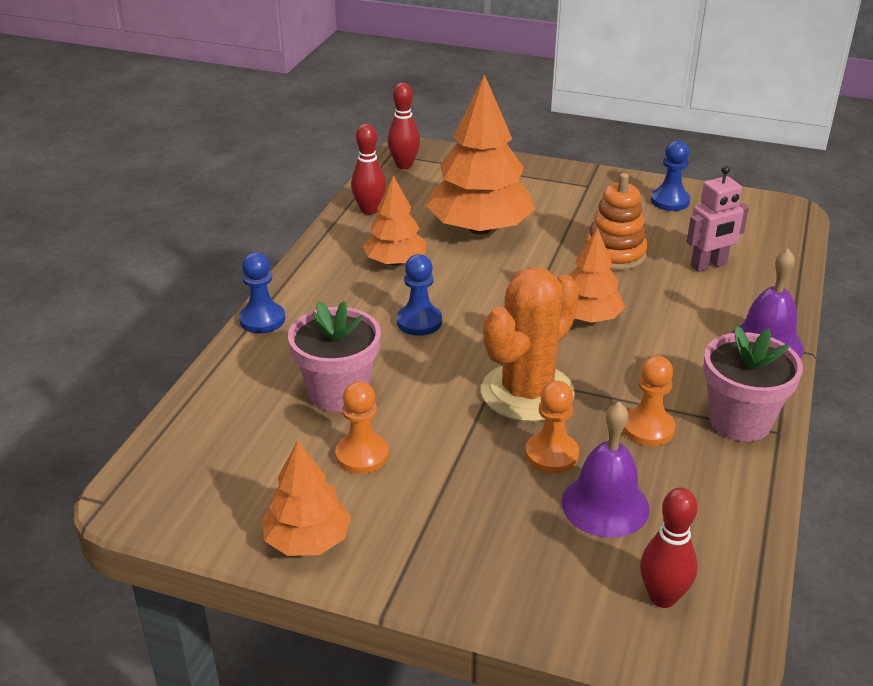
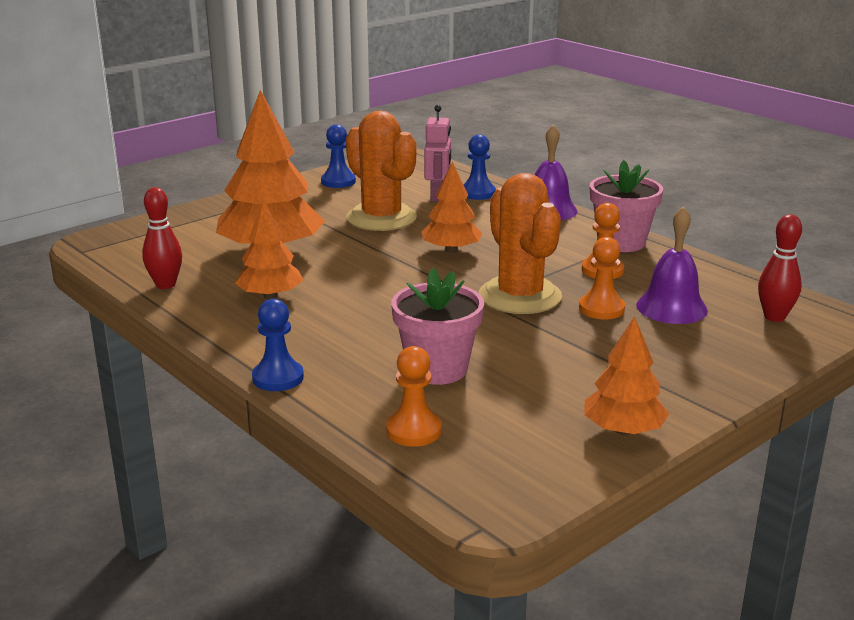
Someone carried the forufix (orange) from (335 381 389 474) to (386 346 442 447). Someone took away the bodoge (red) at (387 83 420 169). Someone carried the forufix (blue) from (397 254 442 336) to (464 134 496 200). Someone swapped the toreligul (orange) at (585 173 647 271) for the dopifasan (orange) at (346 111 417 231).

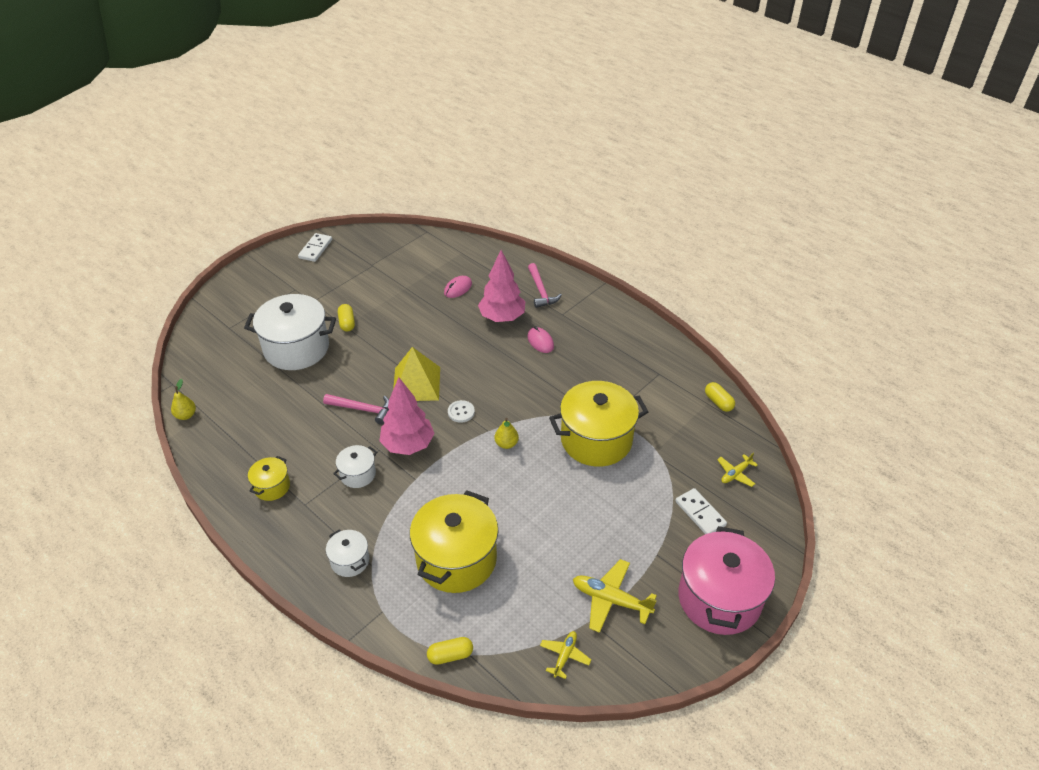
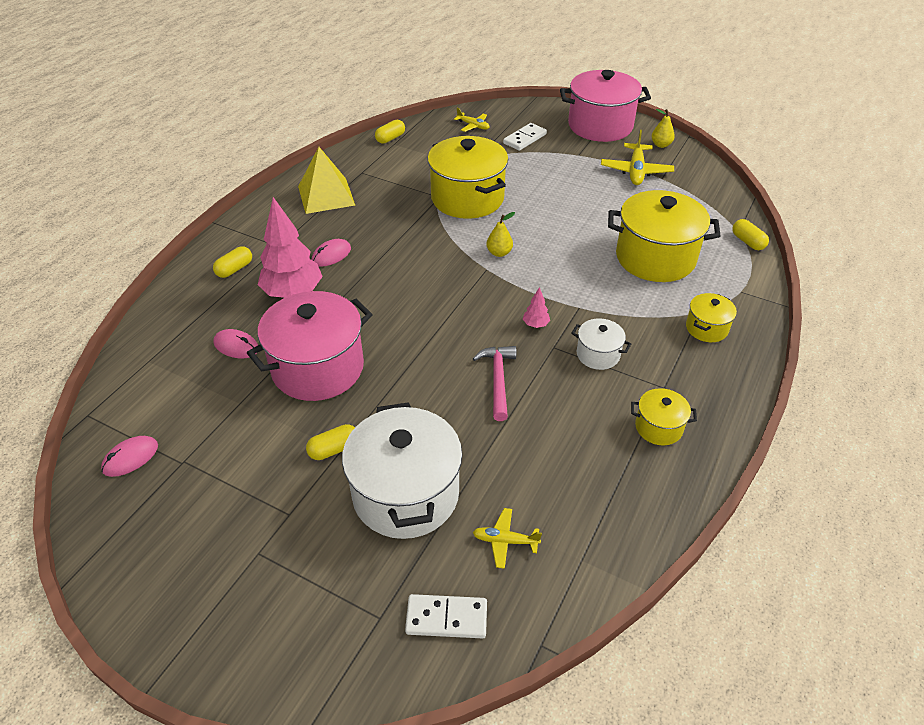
Someone carried the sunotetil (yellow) from (171 379 196 420) to (652 109 675 148). Someone carried the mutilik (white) from (298 233 332 262) to (405 594 487 638). Someone repainted the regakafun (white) at (326 529 369 577), which became the regakafun (yellow) at (686 293 737 342). Someone scaled the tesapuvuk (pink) at (379 377 435 455) by 0.42. Someone carried the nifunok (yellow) from (393 347 440 401) to (298 147 355 214). Someone took away the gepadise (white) at (448 400 475 423). Someone swapped the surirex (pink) at (528 263 562 308) for the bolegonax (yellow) at (213 246 252 278). Someone carried the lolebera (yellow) from (540 631 591 679) to (473 508 542 569). Someone put down the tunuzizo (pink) at (101 436 158 477). Someone put down the regakafun (pink) at (247 291 373 401).

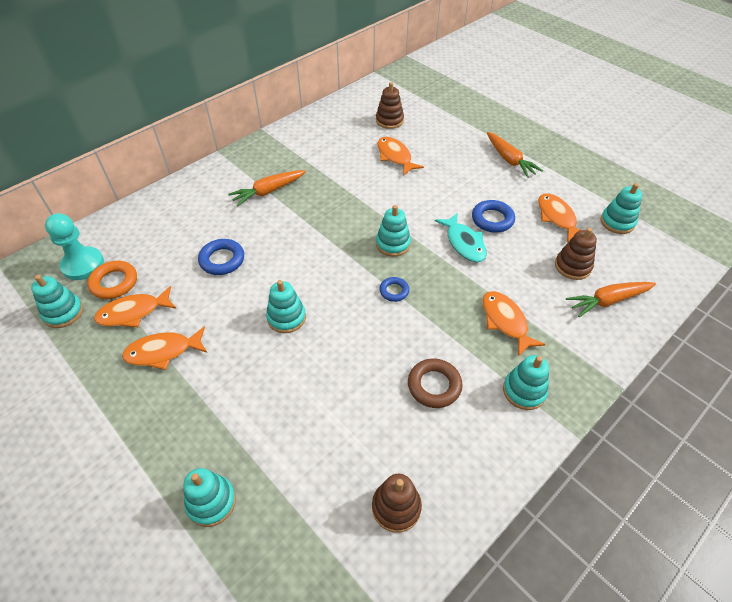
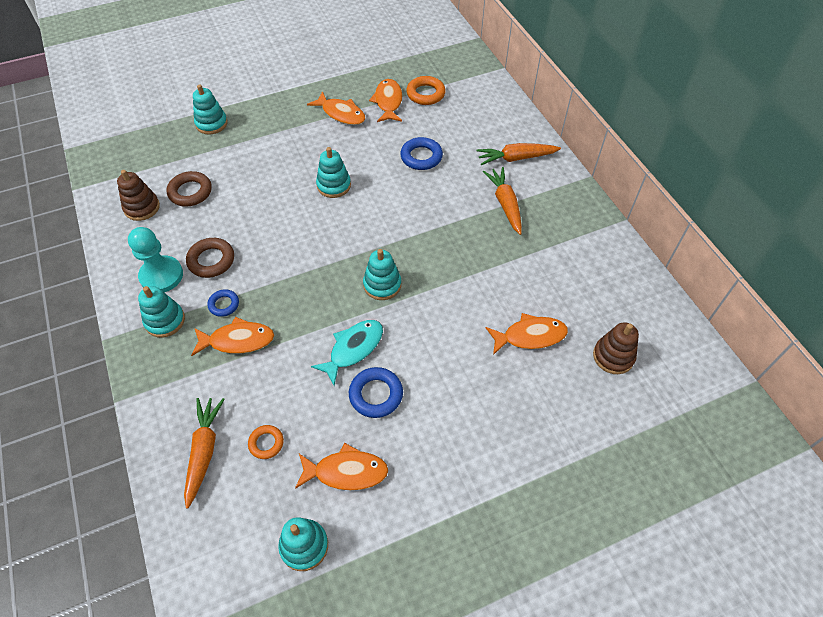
Someone took away the toreligul (turquoise) at (31 275 83 328). Someone carried the forufix (turquoise) from (45 213 104 280) to (128 227 183 292). Someone rotated the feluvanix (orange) at (122 326 207 370) by 120 degrees clockwise. Someone carried the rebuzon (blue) from (379 277 409 302) to (207 289 239 317). Someone rotated the feluvanix (turquoise) at (435 213 487 262) by 135 degrees clockwise. Someone carried the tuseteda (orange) from (487 132 543 178) to (476 143 561 165). Someone swapped the toreligul (brown) at (555 228 597 280) for the rebuzon (orange) at (248 425 284 459). Someone put down the rebuzon (brown) at (166 171 212 207).

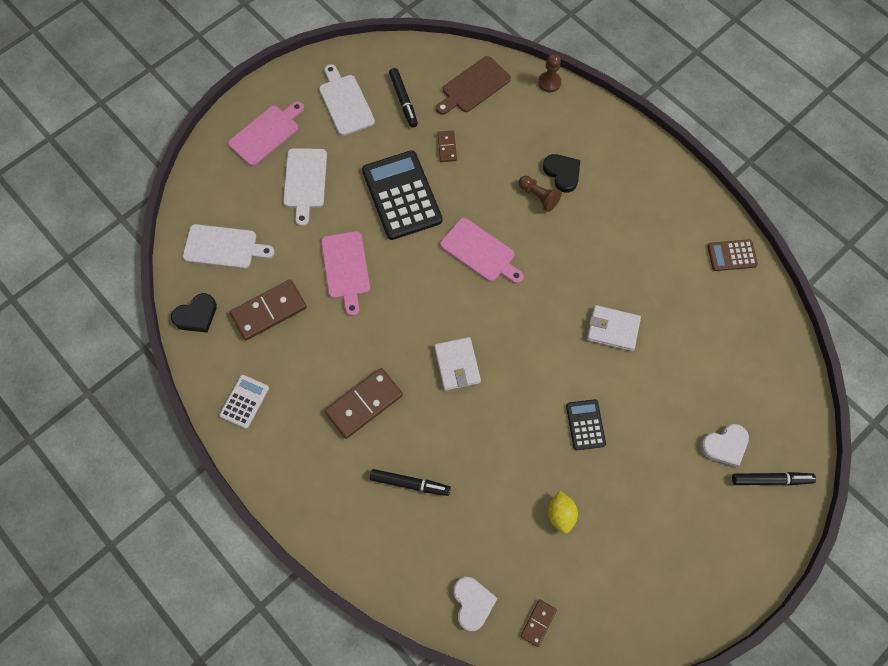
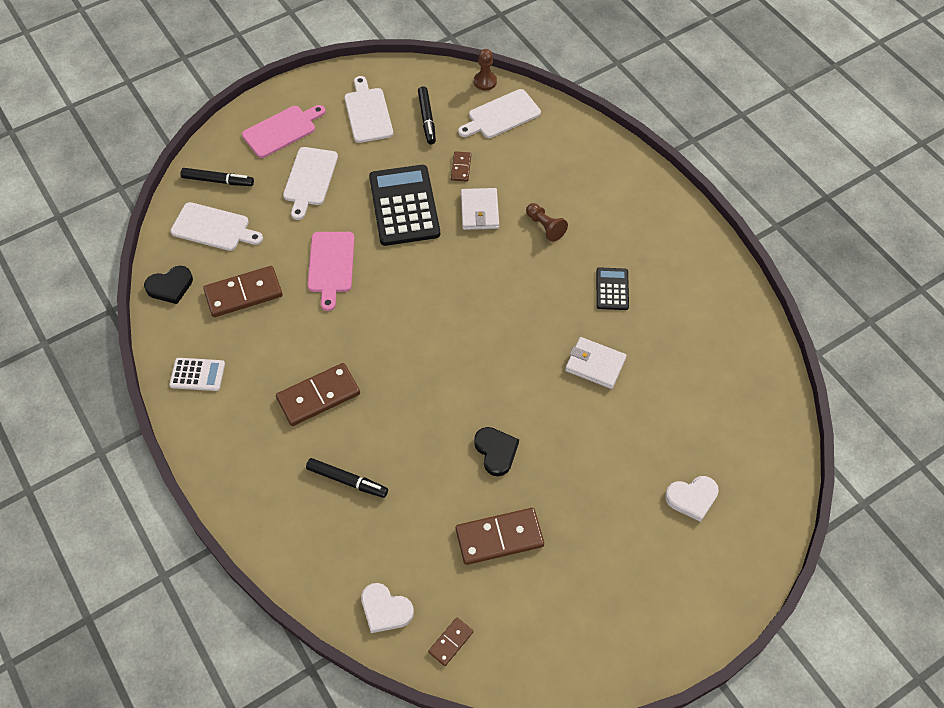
Someone rotated the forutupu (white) at (219 375 269 429) by 60 degrees clockwise. Someone carried the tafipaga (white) from (434 337 481 391) to (461 188 499 230). Someone repainted the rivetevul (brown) at (436 56 511 115), which became the rivetevul (white) at (458 89 541 138). Someone took away the rivetevul (pink) at (440 218 523 284). Someone rotated the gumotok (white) at (453 577 498 631) by 120 degrees clockwise. Someone carried the forufix (brown) from (538 54 561 92) to (474 49 497 90). Someone carried the gumotok (black) from (543 154 580 193) to (474 427 519 476). Someone swapped the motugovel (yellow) at (548 491 578 534) for the mutilik (brown) at (456 508 544 565). Someone carried the forutupu (black) from (566 399 606 450) to (596 267 629 310). Someone took away the forutupu (brown) at (707 239 758 271). Someone carried the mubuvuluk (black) from (732 472 816 485) to (181 168 254 186).

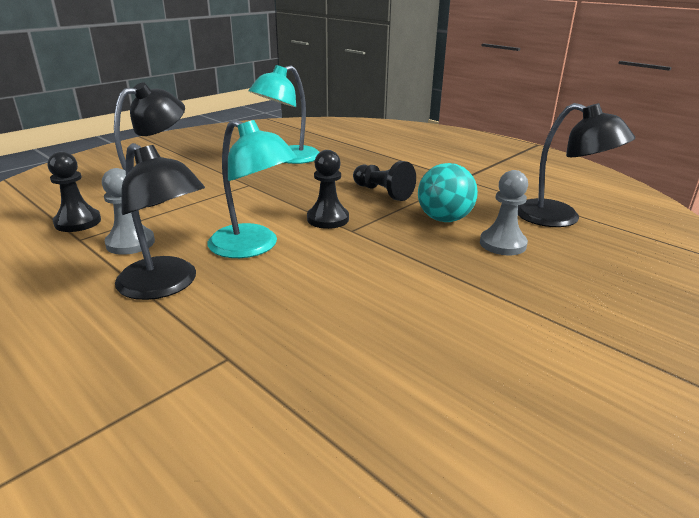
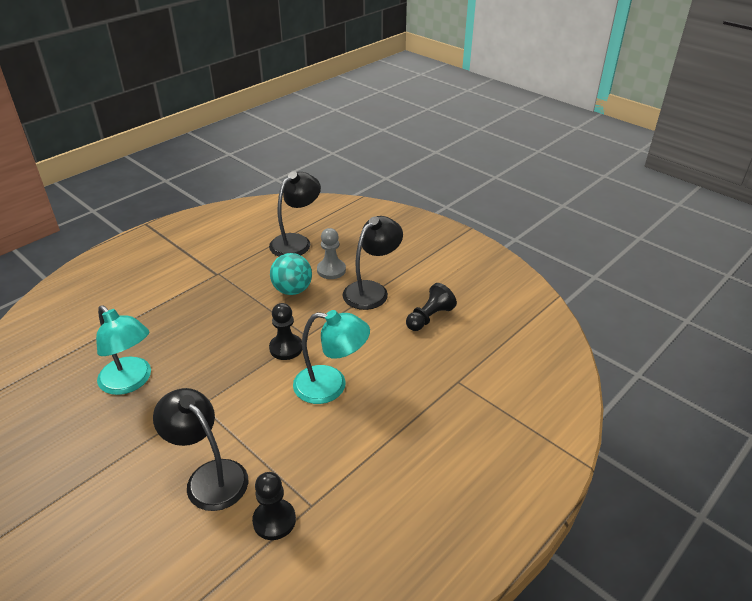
Someone took away the forufix (grey) at (102 168 155 255). Someone carried the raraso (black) from (115 143 205 300) to (342 216 403 310). Someone rotated the raraso (turquoise) at (208 119 297 258) by 60 degrees clockwise. Someone carried the forufix (black) from (353 161 416 201) to (406 283 457 331).

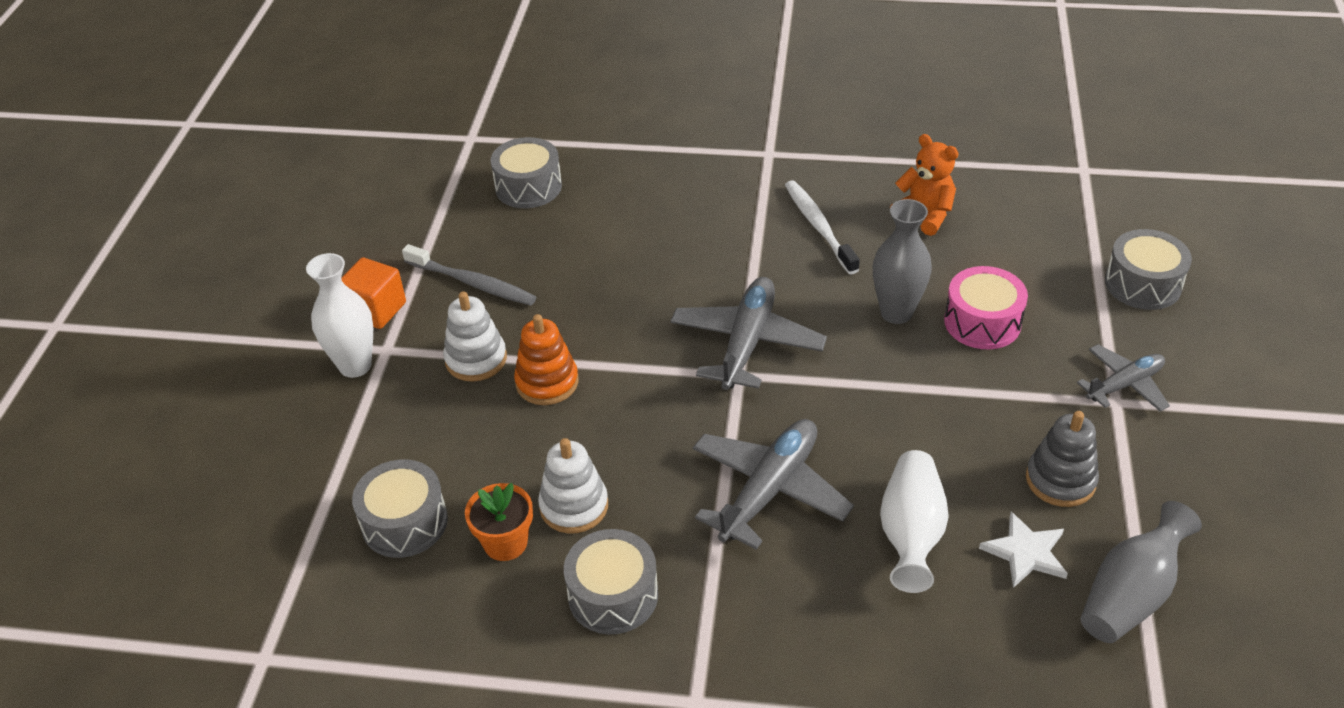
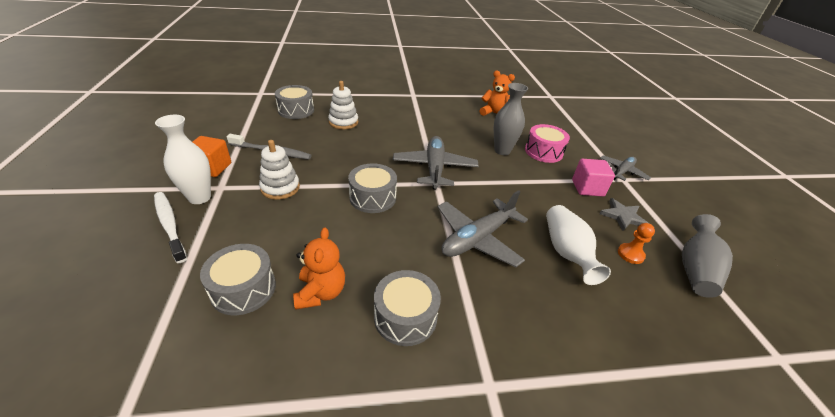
Someone swapped the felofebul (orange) at (465 483 533 561) for the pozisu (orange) at (293 227 345 310). Someone took away the toreligul (orange) at (514 314 579 405). Someone carried the toreligul (white) from (538 438 608 534) to (328 81 358 129). Someone rotated the lolebera (grey) at (693 419 854 550) by 150 degrees counterclockwise. Someone carried the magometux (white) from (785 181 860 274) to (154 192 187 263). Someone swapped the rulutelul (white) at (979 511 1068 588) for the forufix (orange) at (618 223 655 264). Someone swapped the toreligul (grey) at (1026 411 1099 507) for the rulutelul (grey) at (599 198 648 231). Someone carried the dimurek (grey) from (1105 229 1192 310) to (348 163 397 213). Someone put down the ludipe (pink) at (572 159 615 197).

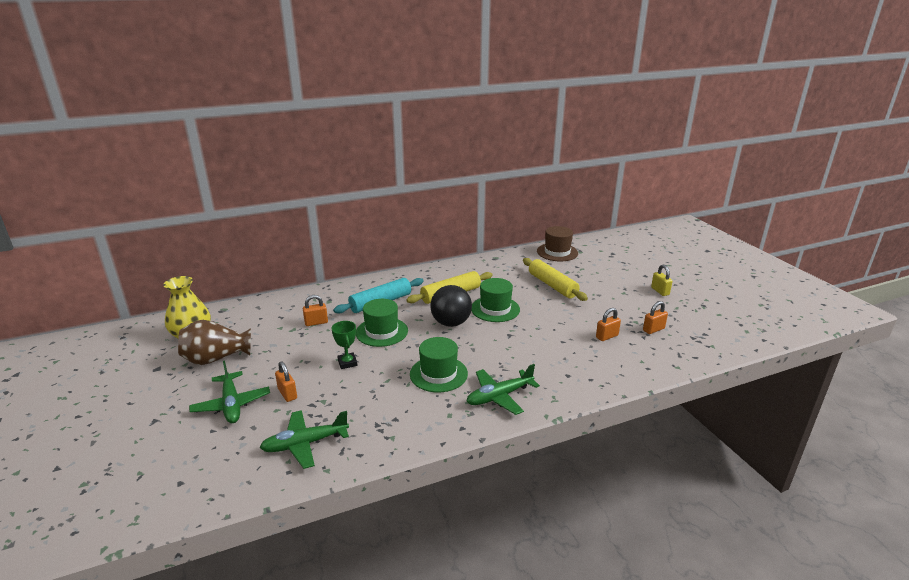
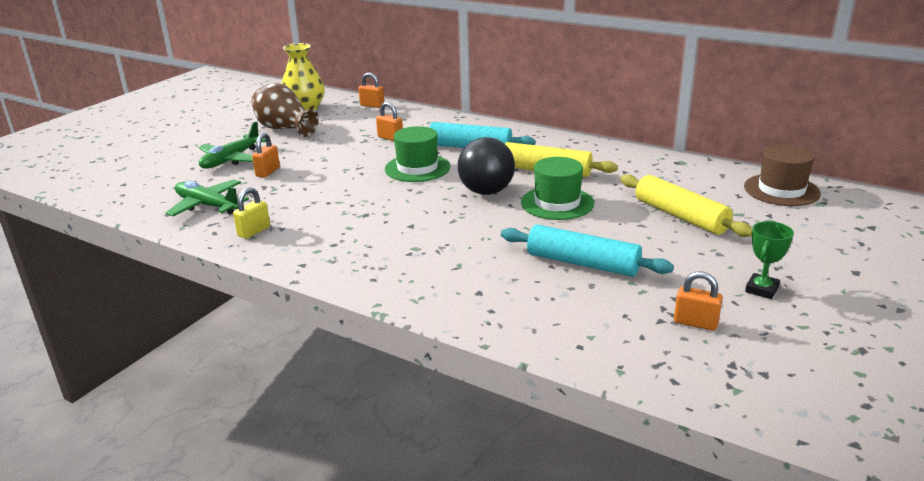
Someone carried the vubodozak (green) from (331 321 357 369) to (745 221 794 299). Someone took away the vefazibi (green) at (410 337 468 392). Someone took away the lolebera (green) at (466 364 540 415). Someone rotated the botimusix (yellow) at (523 258 588 301) by 60 degrees counterclockwise. Someone carried the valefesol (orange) from (596 308 621 341) to (358 72 384 108). Someone carried the valefesol (yellow) from (651 265 673 296) to (233 187 270 239). Someone put down the botimusix (turquoise) at (501 224 674 277).

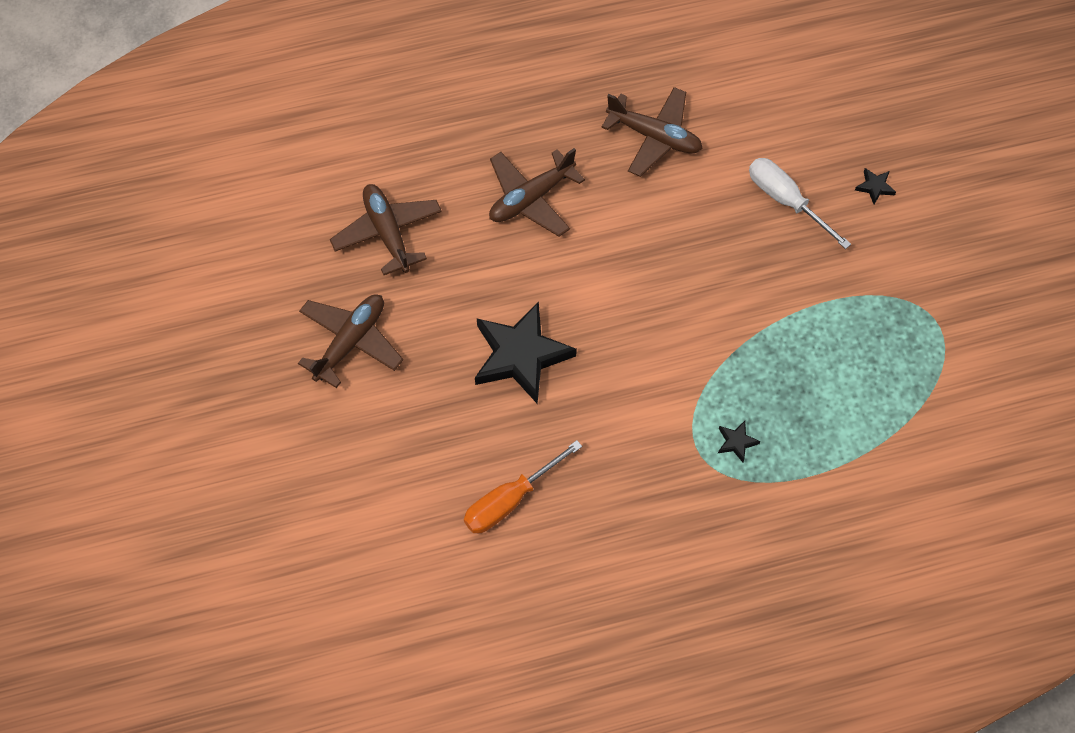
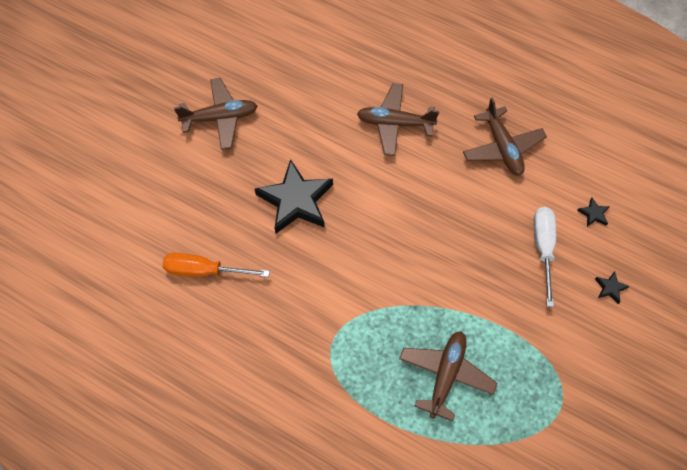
Someone carried the lolebera (brown) from (330 184 442 275) to (399 331 497 421). Someone carried the rulutelul (black) from (718 421 761 462) to (577 198 610 227).

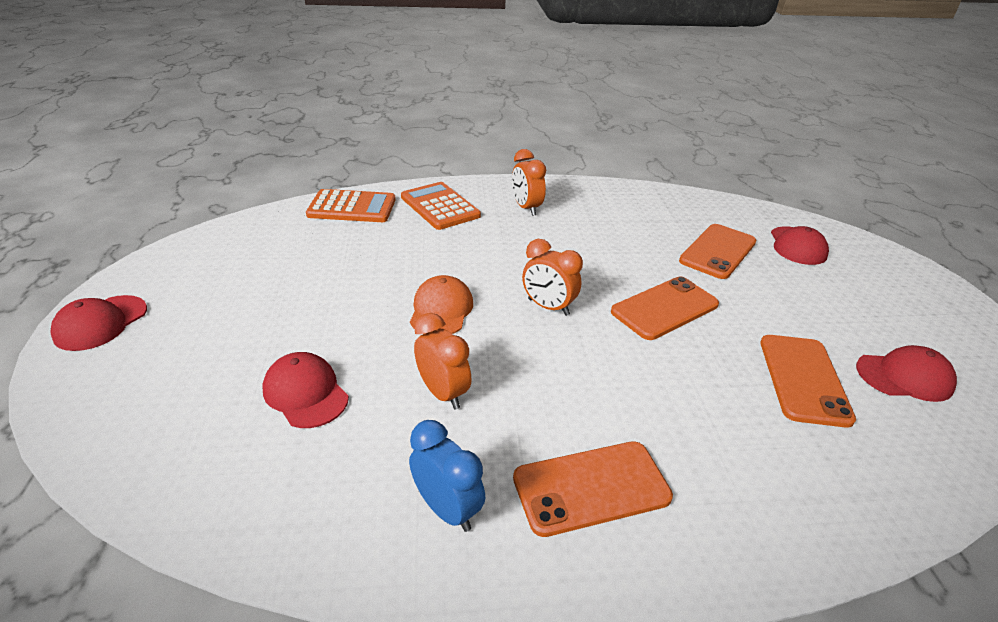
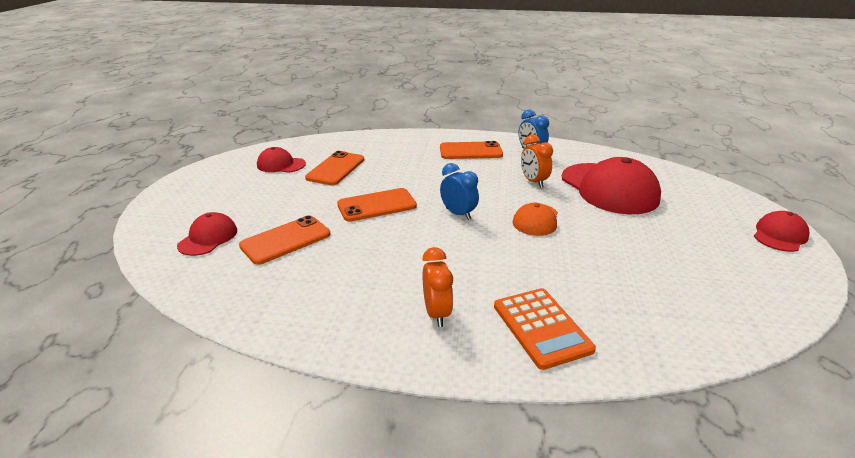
Someone scaled the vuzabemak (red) at (263 352 349 428) by 1.94. Someone took away the forutupu (orange) at (306 189 396 222). Someone repainted the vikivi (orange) at (522 239 583 316), which became the vikivi (blue) at (440 163 479 220).

